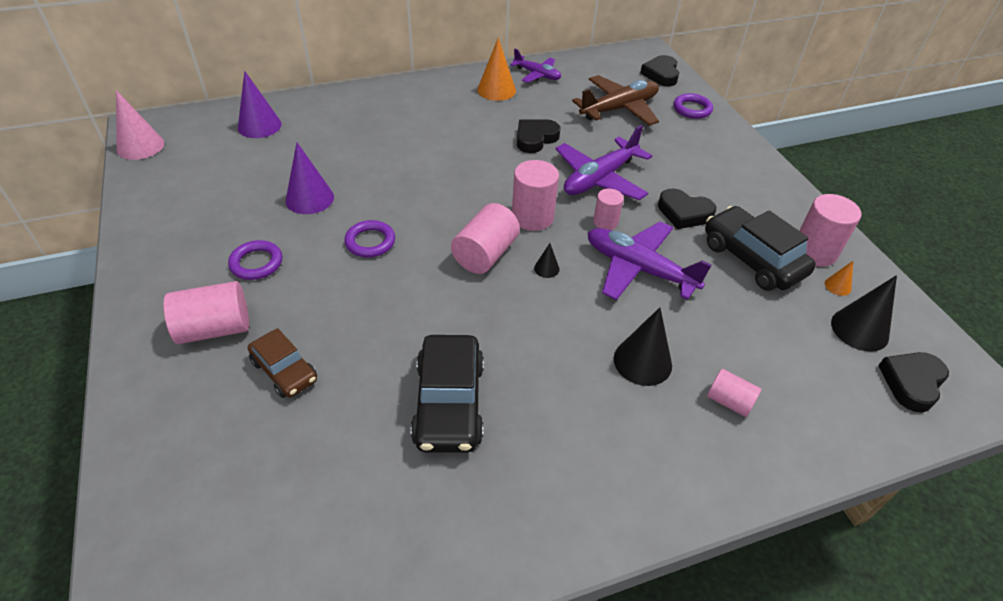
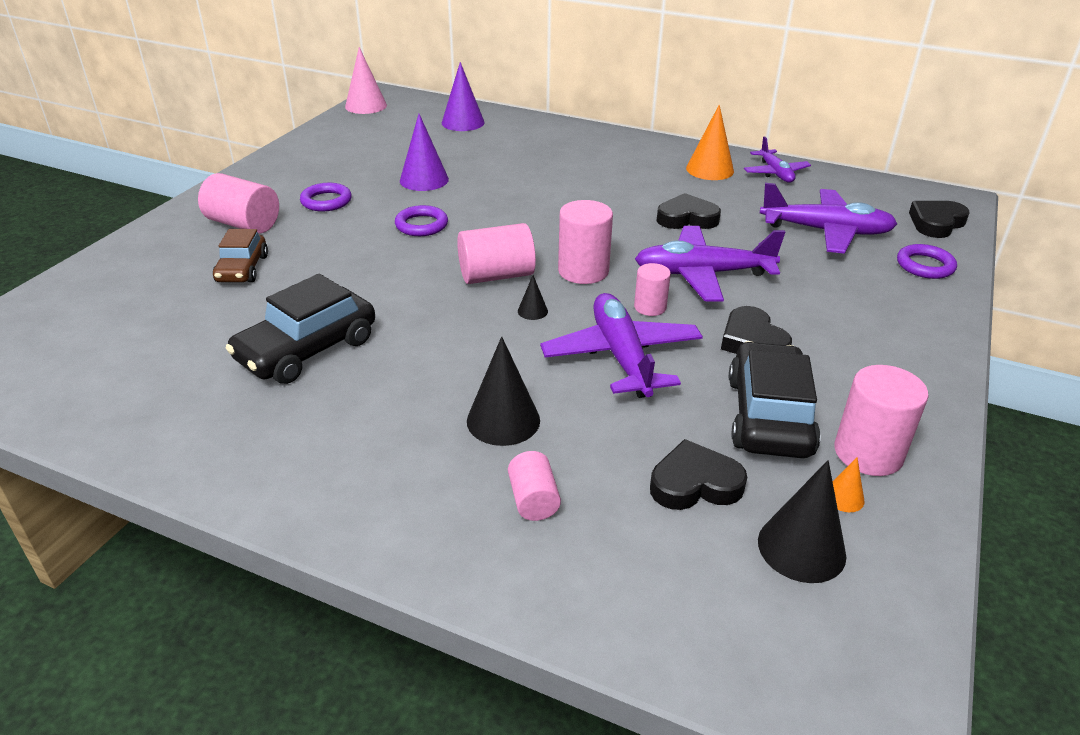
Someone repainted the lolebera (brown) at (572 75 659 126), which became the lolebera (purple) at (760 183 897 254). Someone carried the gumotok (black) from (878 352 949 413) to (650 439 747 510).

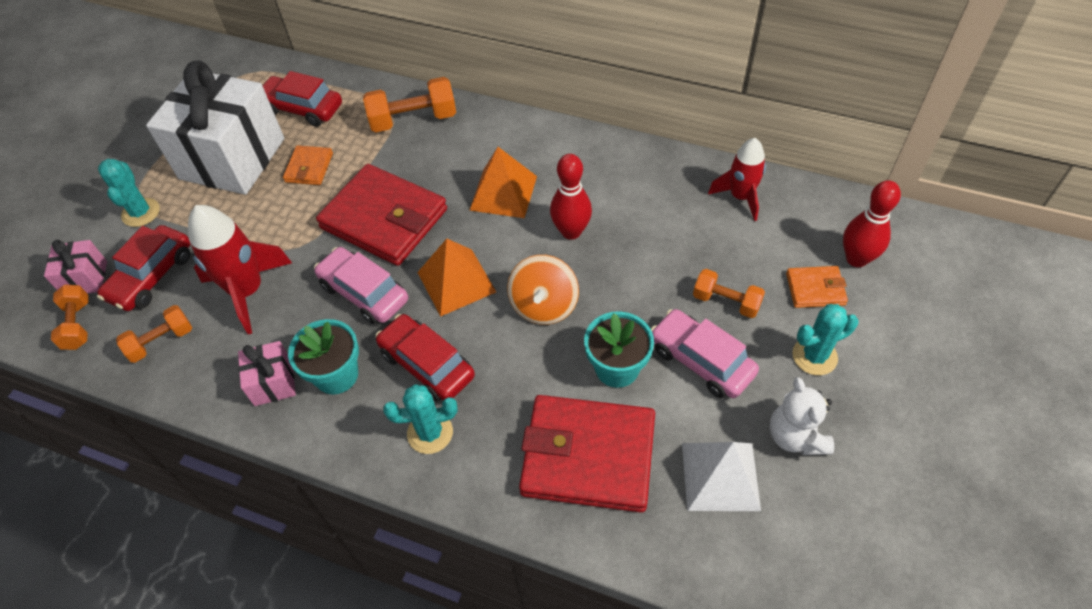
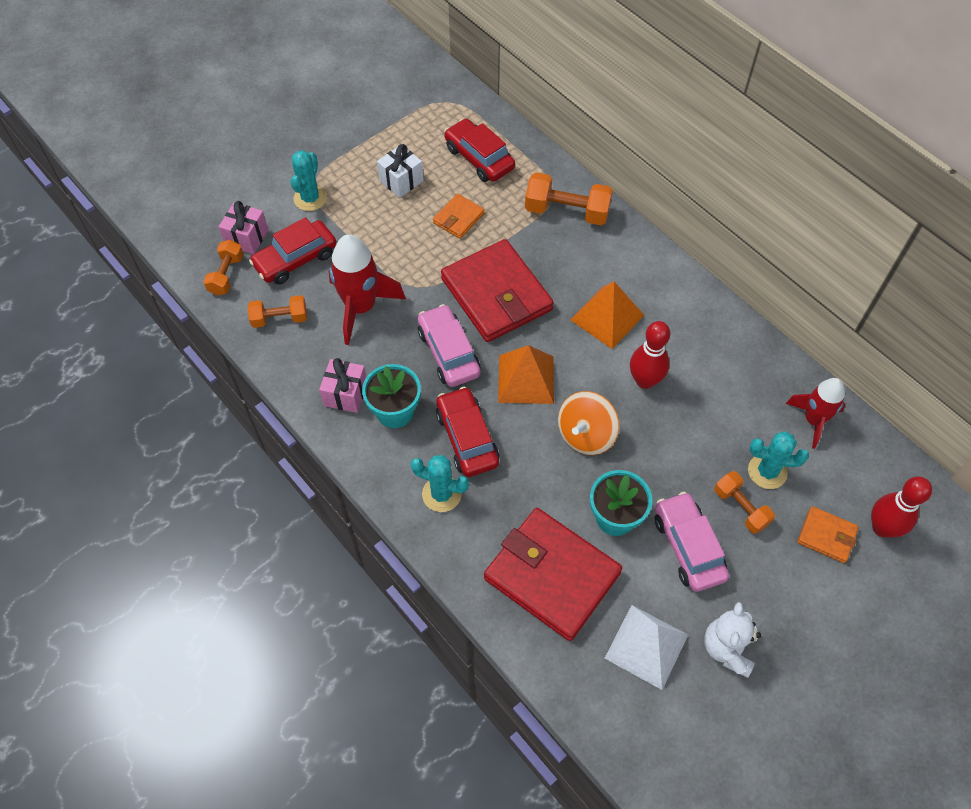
Someone scaled the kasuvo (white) at (146 60 284 195) by 0.44. Someone carried the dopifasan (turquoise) from (792 304 859 375) to (748 431 809 489).

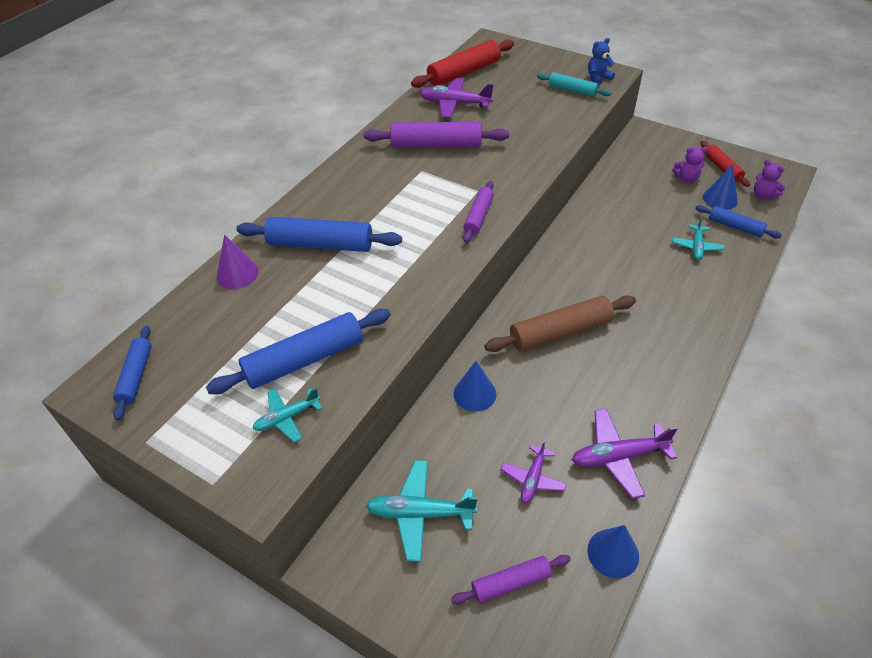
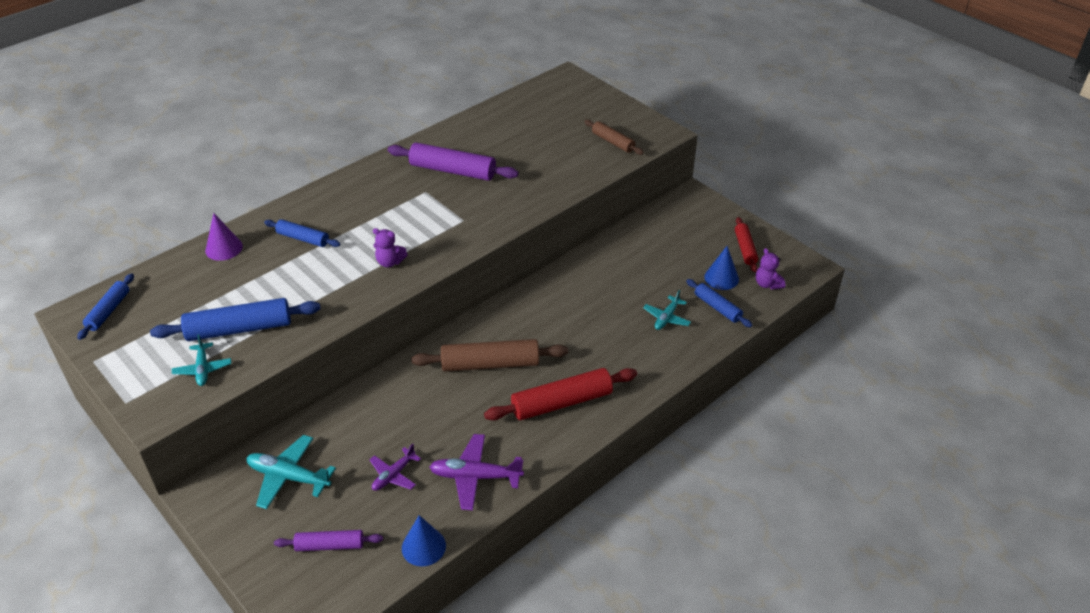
Someone scaled the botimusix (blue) at (236 217 402 252) by 0.59. Someone rotated the lolebera (turquoise) at (252 388 322 442) by 90 degrees counterclockwise. Someone carried the botimusix (red) from (411 39 514 88) to (484 368 637 421). Someone took away the lolebera (purple) at (420 78 493 118). Someone took away the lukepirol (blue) at (454 361 496 412). Someone took away the botimusix (purple) at (463 181 494 243). Someone repainted the botimusix (turquoise) at (537 72 611 97), which became the botimusix (brown) at (584 120 644 155). Someone took away the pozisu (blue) at (588 38 615 85). Someone carried the pozisu (purple) from (673 147 708 183) to (373 228 408 267).

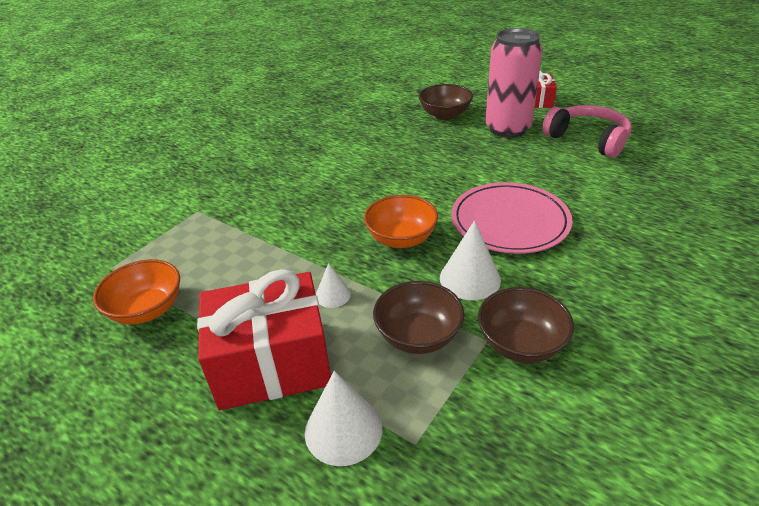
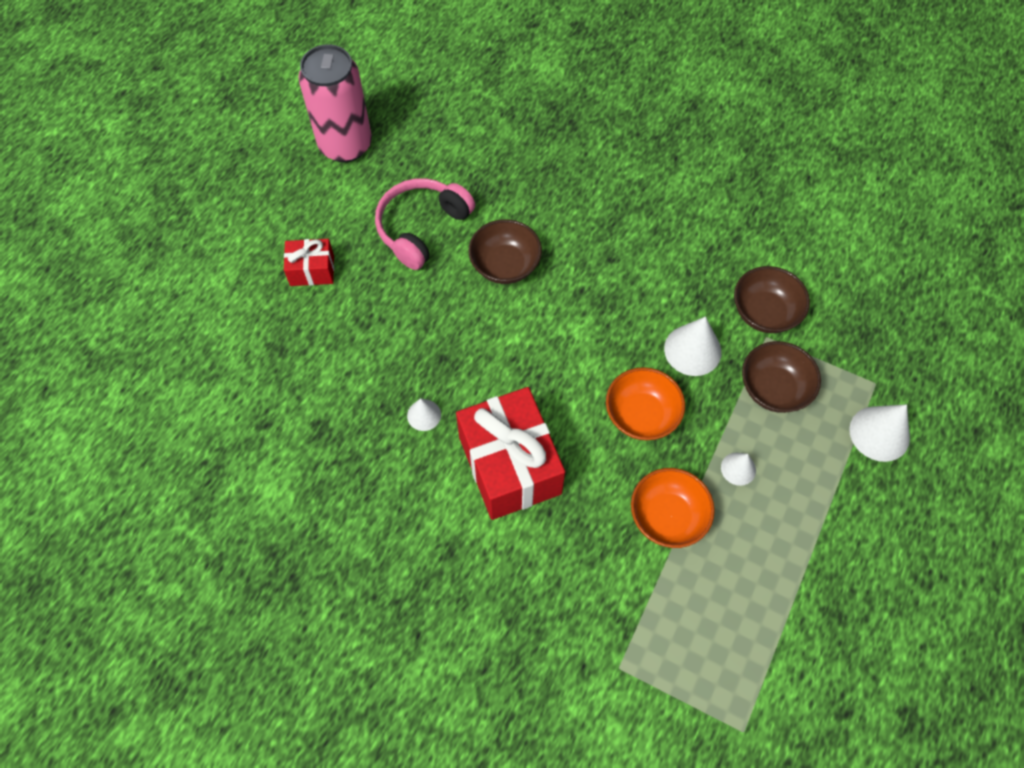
Someone carried the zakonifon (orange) from (93 259 180 325) to (631 468 715 548). Someone carried the kasuvo (red) from (197 269 331 410) to (456 387 565 520). Someone carried the zakonifon (brown) from (418 84 473 120) to (469 219 542 284). Someone took away the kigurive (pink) at (451 182 573 254). Someone carried the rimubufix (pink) from (485 28 543 138) to (298 44 372 162). Someone put down the lukepirol (white) at (407 398 441 431).

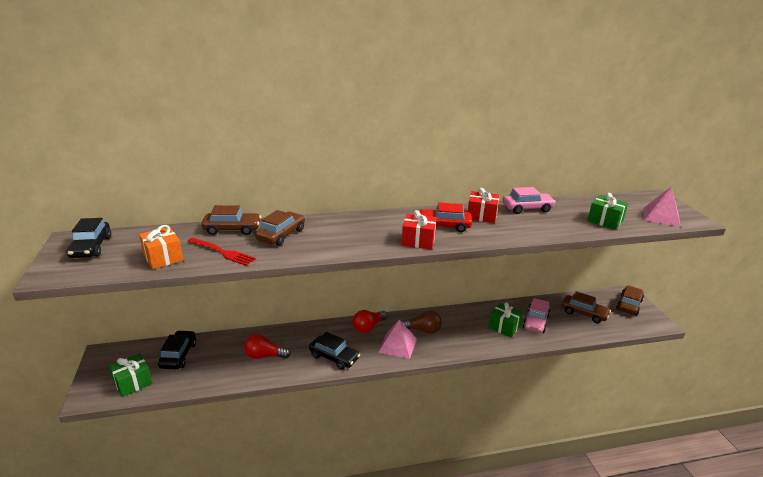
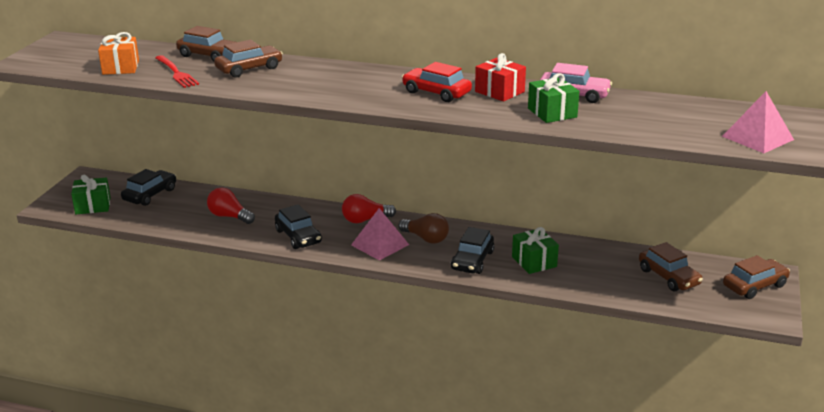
Someone carried the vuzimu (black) from (66 218 111 258) to (451 227 494 274). Someone took away the kasuvo (red) at (402 210 437 249). Someone took away the vuzimu (pink) at (523 298 550 333). Someone carried the kasuvo (green) from (587 193 628 230) to (528 73 579 123).

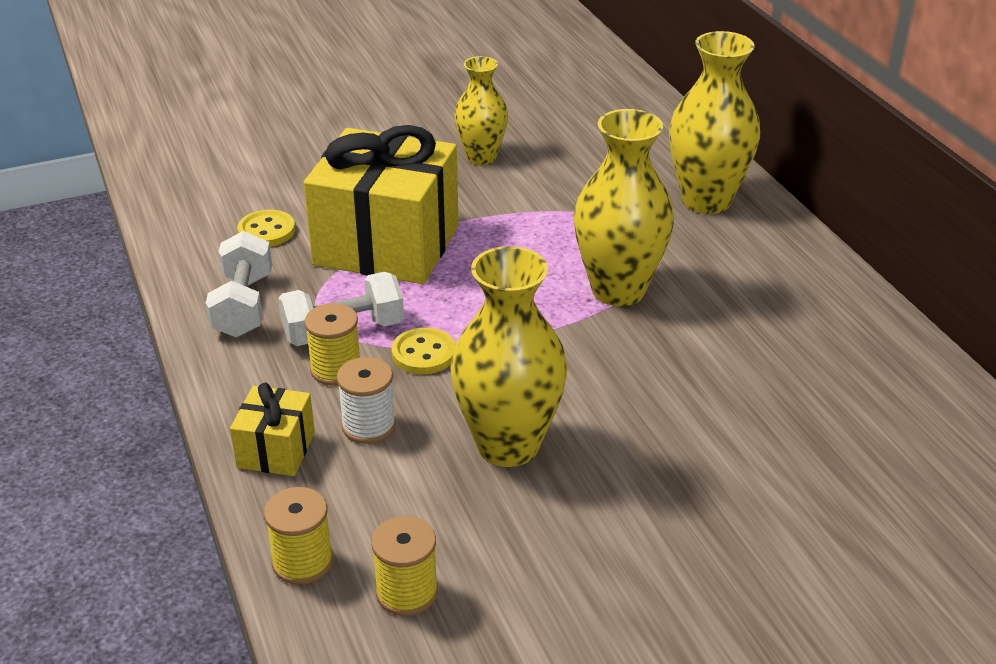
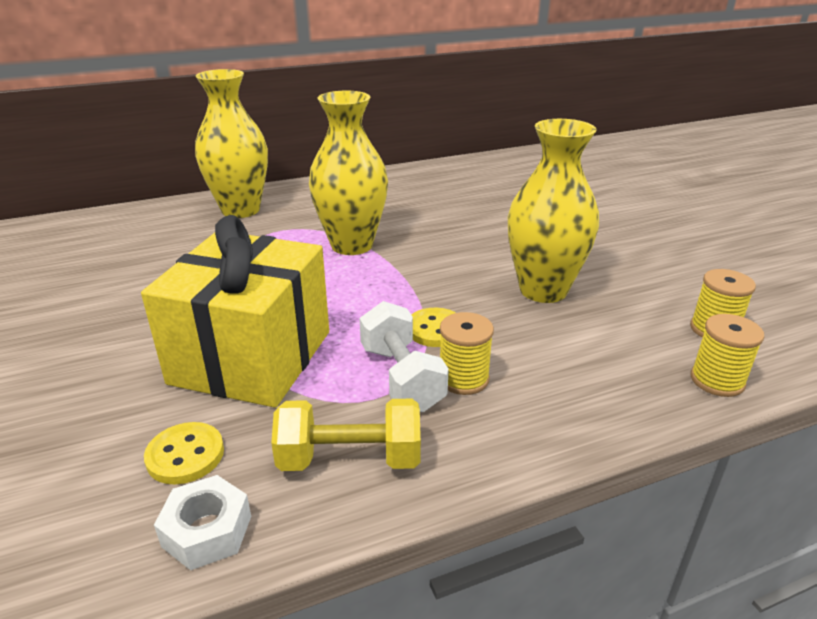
Someone repainted the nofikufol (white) at (206 231 272 338), which became the nofikufol (yellow) at (271 399 421 471). Someone took away the kasuvo (yellow) at (230 383 315 476). Someone took away the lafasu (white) at (337 357 396 444). Someone took away the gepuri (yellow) at (454 56 508 165). Someone put down the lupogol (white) at (154 475 251 570).

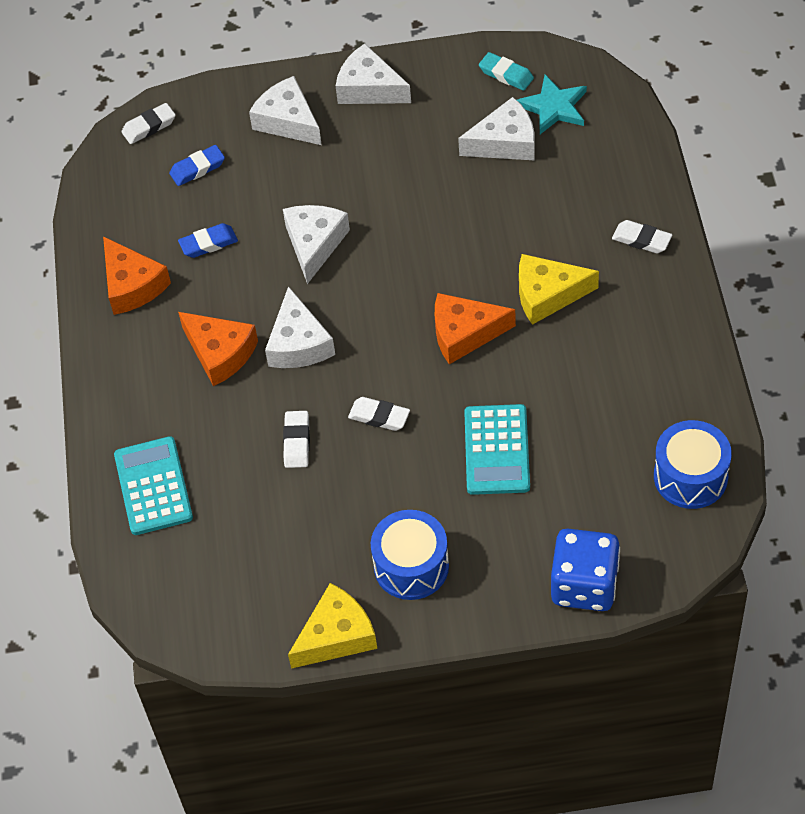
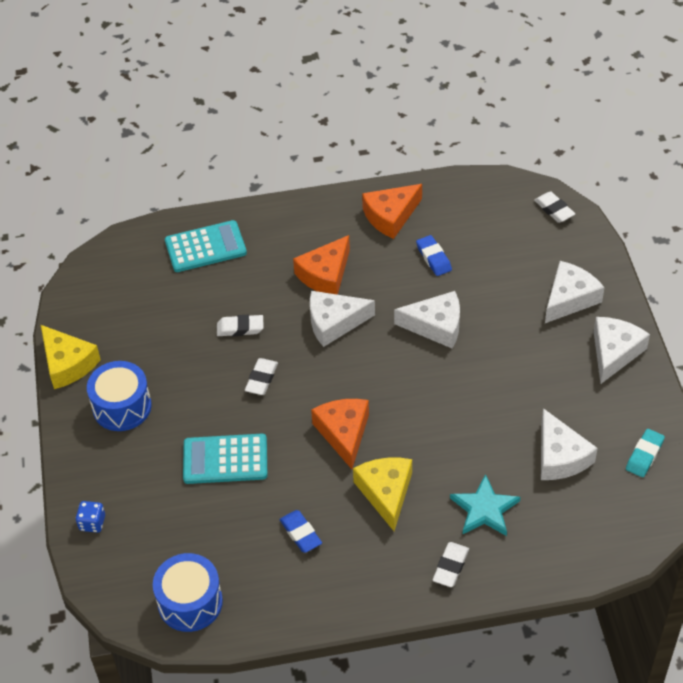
Someone carried the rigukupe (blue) from (169 145 225 186) to (280 510 322 553). Someone carried the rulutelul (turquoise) from (517 75 587 134) to (450 474 521 536). Someone scaled the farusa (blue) at (551 529 620 611) by 0.47.

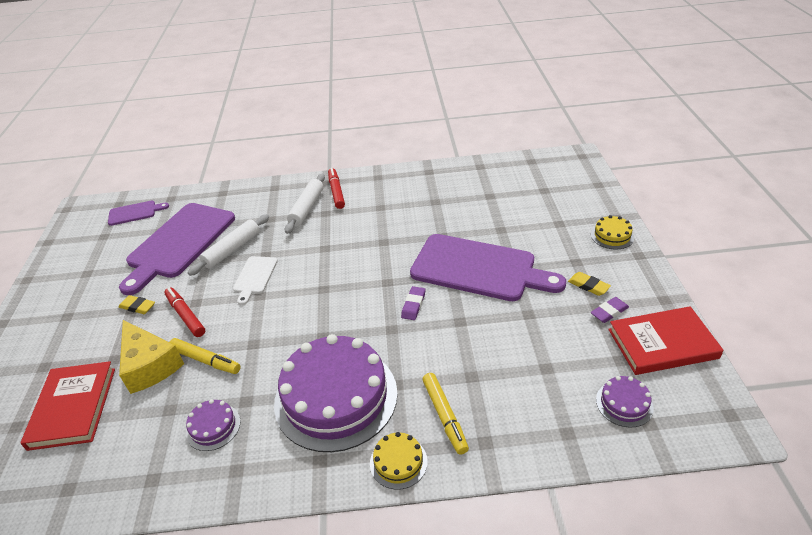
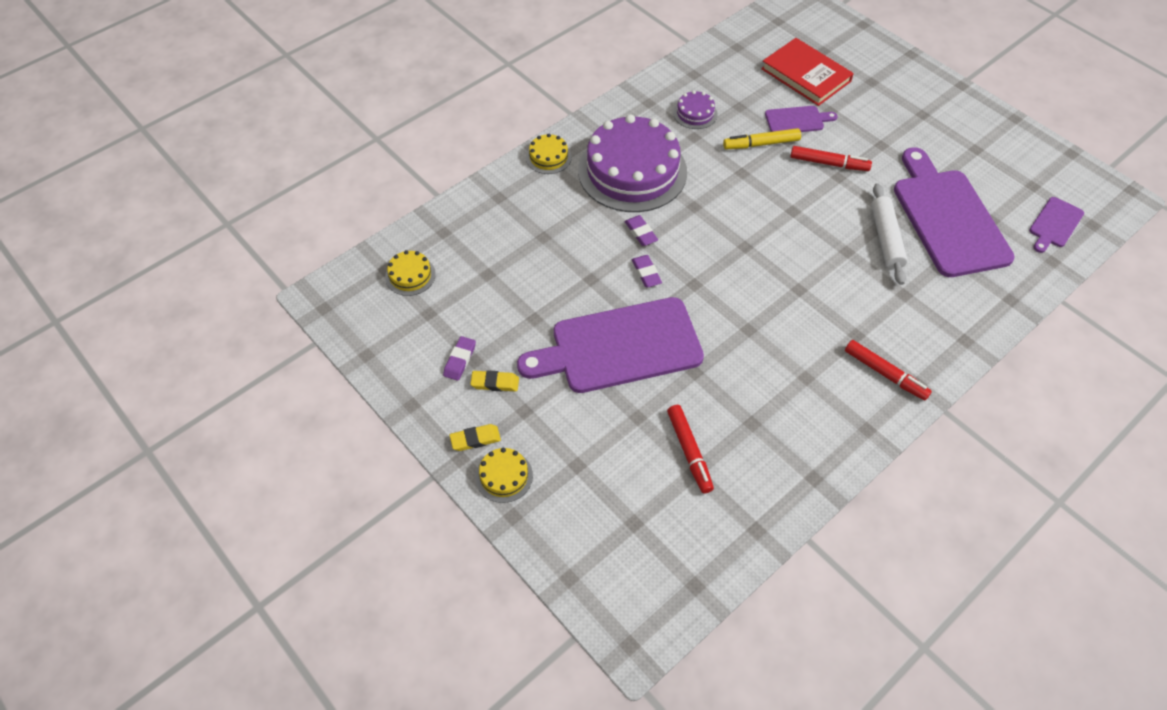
Someone carried the rigukupe (yellow) from (119 295 155 314) to (449 424 501 451). Someone swapped the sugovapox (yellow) at (119 320 184 394) for the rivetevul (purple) at (765 106 838 132). Someone took away the rivetevul (white) at (233 256 278 305). Someone took away the botimusix (white) at (285 173 325 234). Someone took away the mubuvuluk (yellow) at (422 373 469 455). Someone repainted the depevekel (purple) at (596 376 654 428), which became the depevekel (yellow) at (385 250 436 296). Someone took away the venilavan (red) at (608 306 723 375). Someone put down the rigukupe (purple) at (625 215 658 246). Someone put down the mubuvuluk (red) at (667 405 714 494).

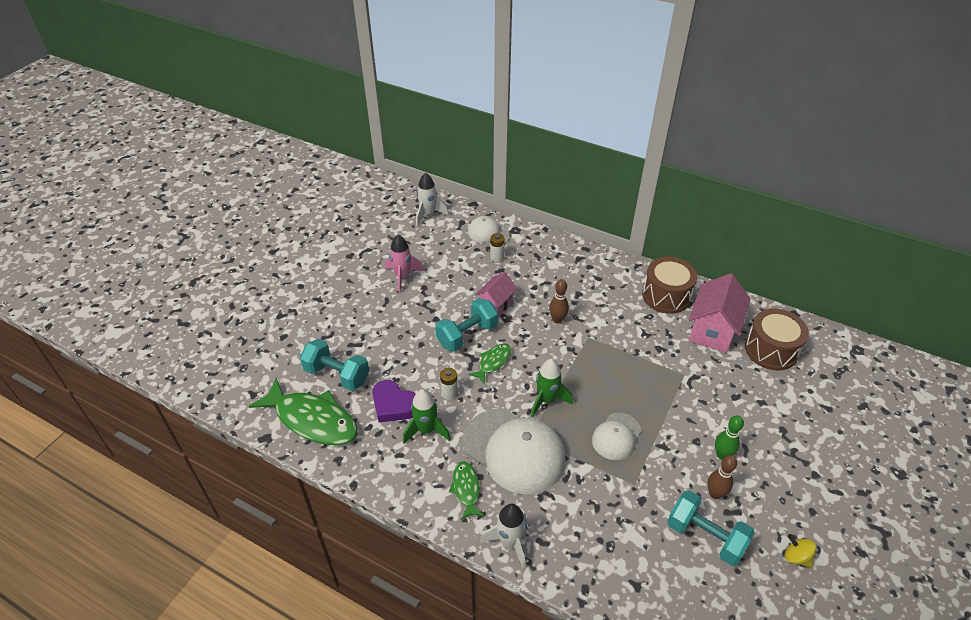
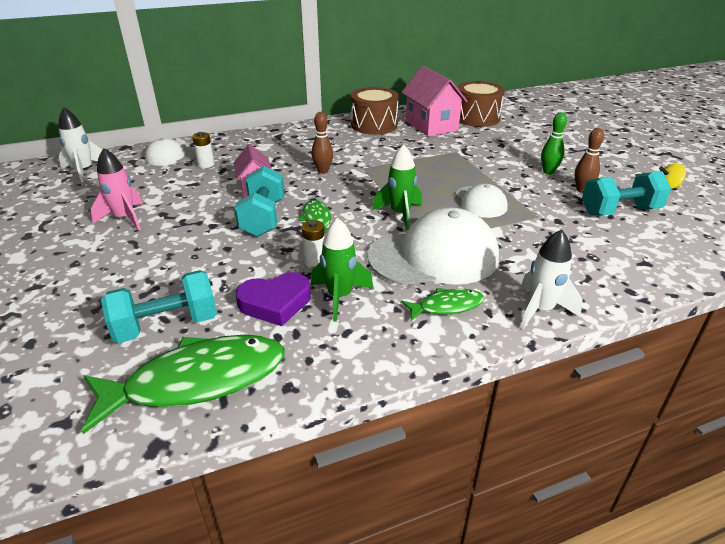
Someone rotated the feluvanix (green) at (449 461 484 520) by 135 degrees clockwise.

